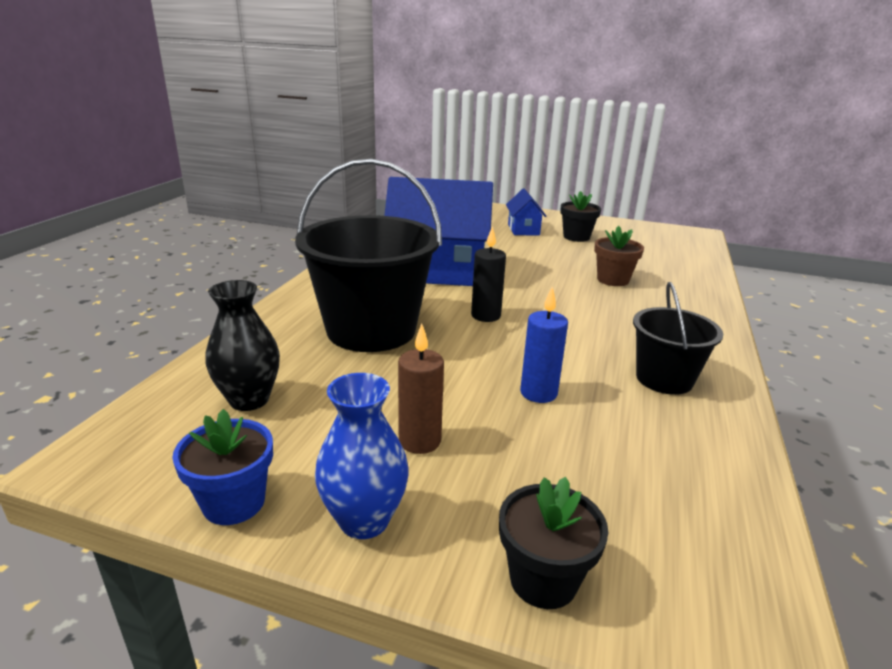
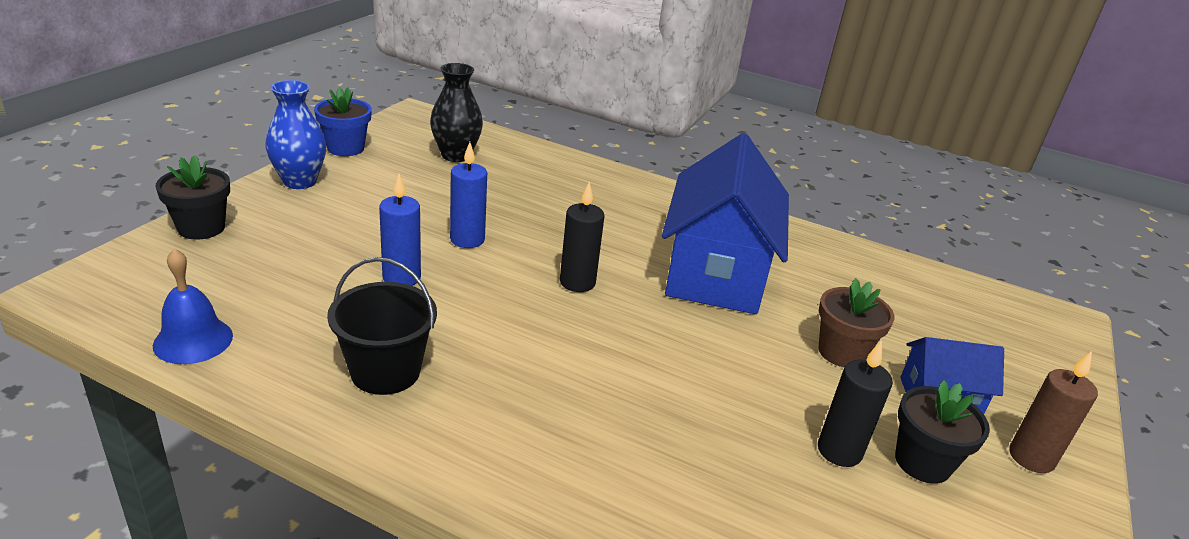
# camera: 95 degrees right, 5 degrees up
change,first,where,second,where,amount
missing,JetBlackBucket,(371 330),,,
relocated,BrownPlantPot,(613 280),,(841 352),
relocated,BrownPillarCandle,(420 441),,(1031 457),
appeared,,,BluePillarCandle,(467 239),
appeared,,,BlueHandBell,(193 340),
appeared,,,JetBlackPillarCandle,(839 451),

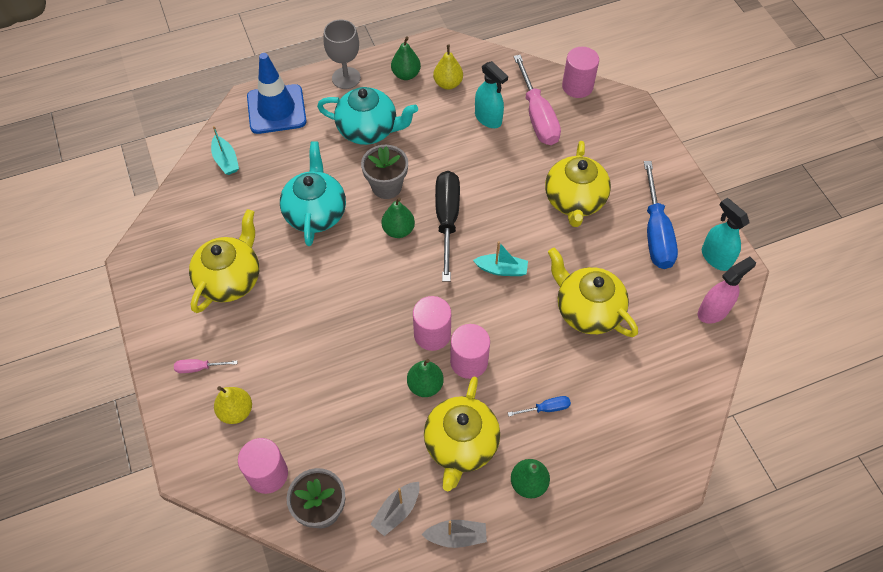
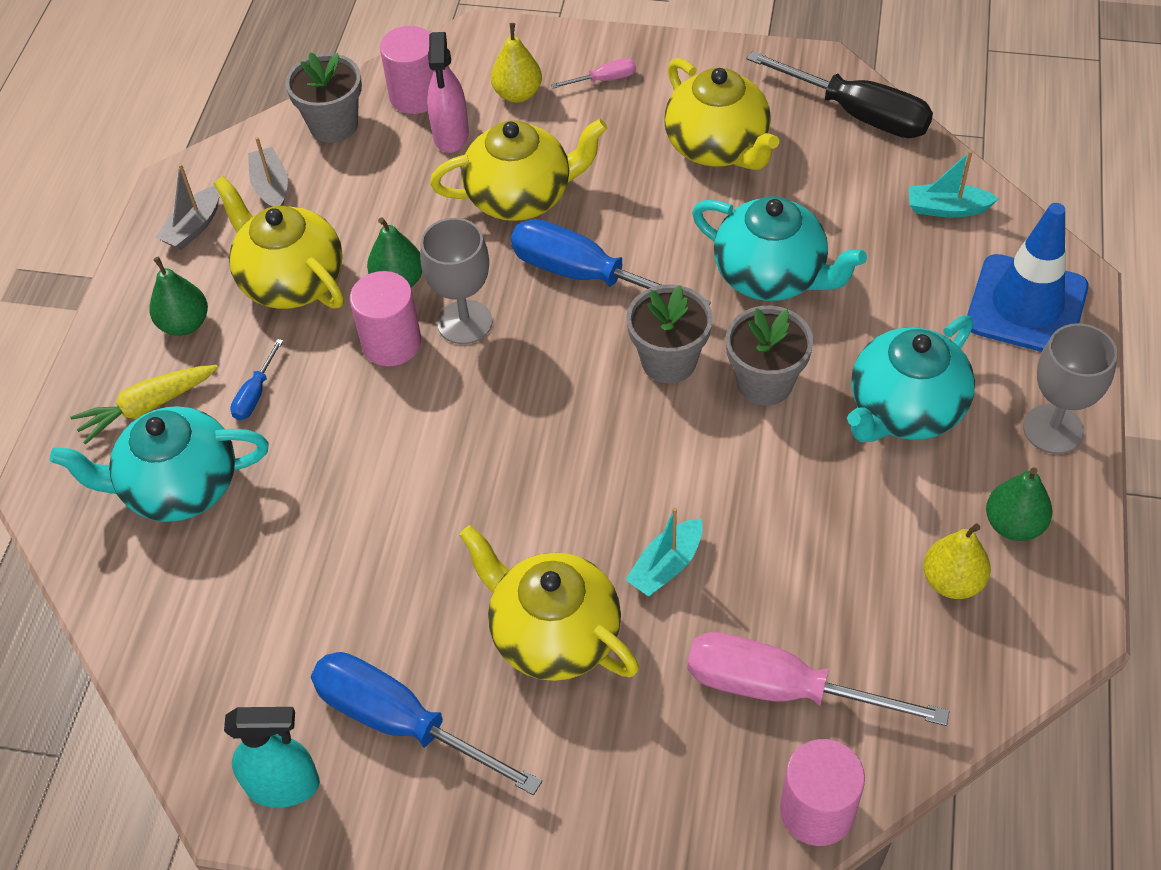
# camera: 125 degrees right, 5 degrees down
change,first,where,second,where,amount
missing,AquaSprayer,(488 118),,,
relocated,JetBlackFlatScrewdriver,(447 219),,(858 114),
exchanged,LeafGreenToyPear,(398 230),GreyPlantPot,(669 361),
relocated,AquaSailboat,(501 269),,(666 566),
relocated,BrightYellowTeaPot,(587 310),,(521 197),
relocated,RosePinkSprayer,(713 311),,(451 135),
exchanged,RosePinkSolidCylinder,(432 334),GreyWineGlass,(465 322),
spun,RosePinkFlatScrewdriver,(199 368),,(604 80),45 degrees clockwise
appeared,,,BlueFlatScrewdriver,(585 275),
appeared,,,BrightYellowRootVegetable,(147 407),
appeared,,,AquaTeaPot,(179 487),

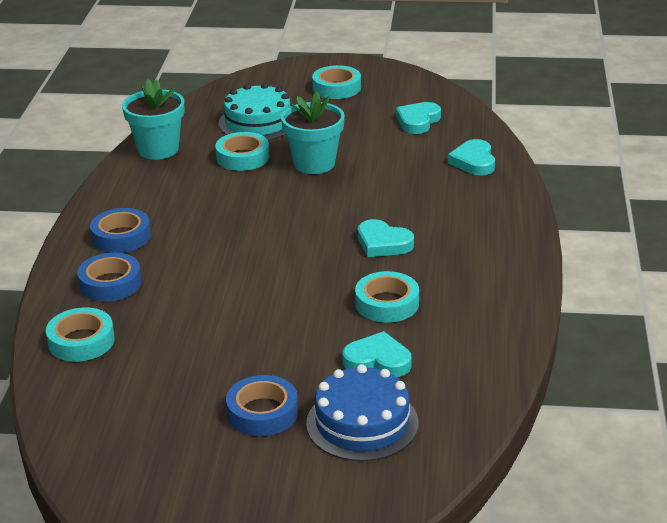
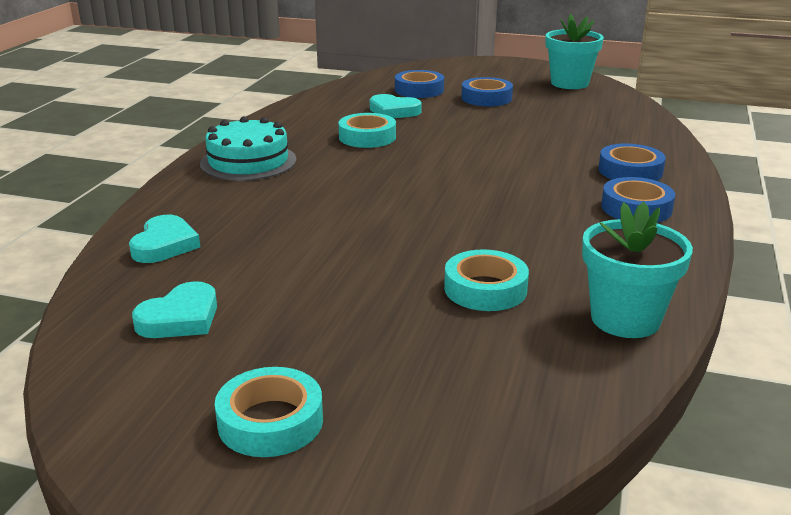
# camera: 170 degrees left, 5 degrees down
change,first,where,second,where,amount
relocated,AquaLayerCake,(258 122),,(248 161),
relocated,AquaPlantPot,(314 163),,(569 83),
missing,AquaLoveHeart,(383 243),,,
missing,AquaRollOfTape,(81 341),,,
exchanged,BlueLayerCake,(362 423),BlueRollOfTape,(419 90),

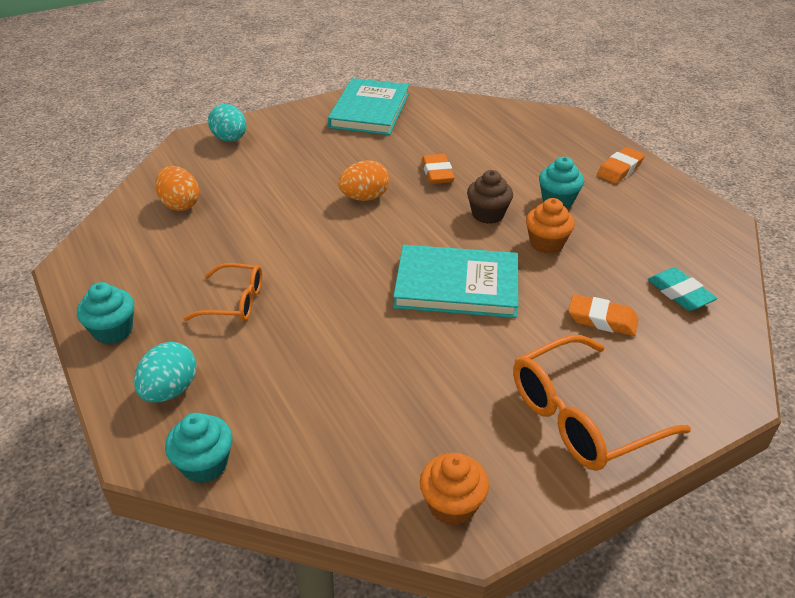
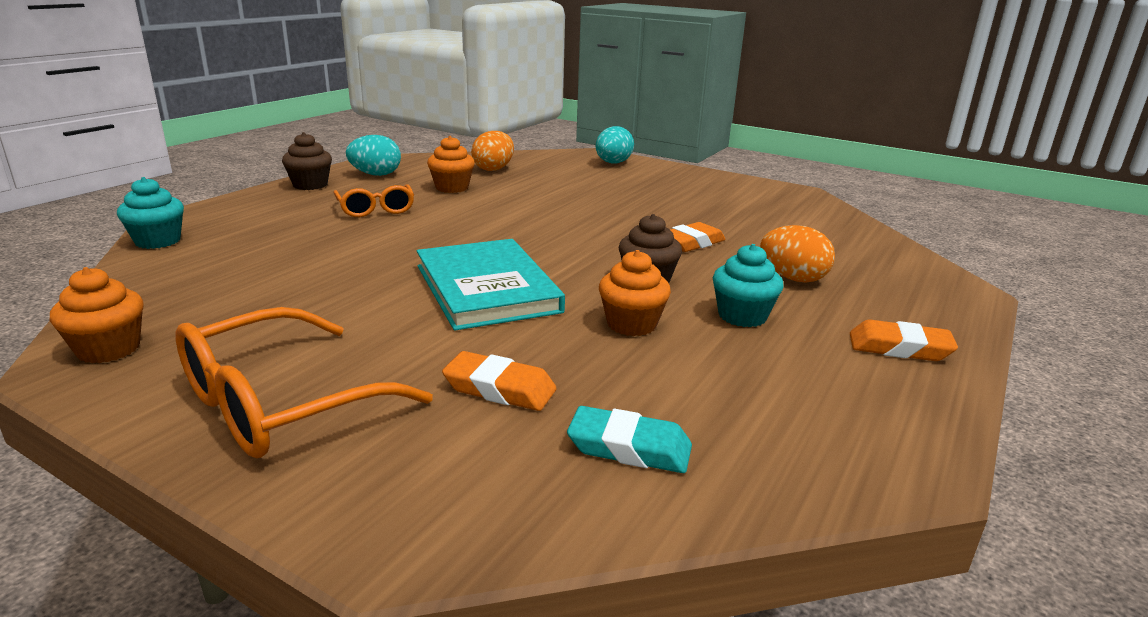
# camera: 60 degrees right, 15 degrees down
change,first,where,second,where,amount
missing,AquaHardcover,(369 110),,,
relocated,OrangeToyEgg,(364 197),,(792 278),
spun,AquaGumEraser,(679 293),,(629 448),75 degrees clockwise
colour,AquaCupcake,(113 331),BrownCupcake,(310 185),
spun,OrangeGumEraser,(602 319),,(499 389),60 degrees counterclockwise
spun,OrangeGlasses,(581 417),,(280 404),75 degrees counterclockwise
relocated,AquaToyEgg,(170 390),,(376 174),
appeared,,,OrangeCupcake,(452 188),

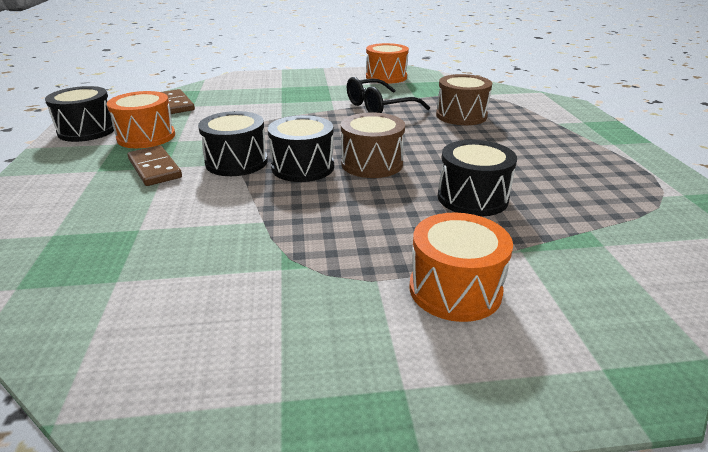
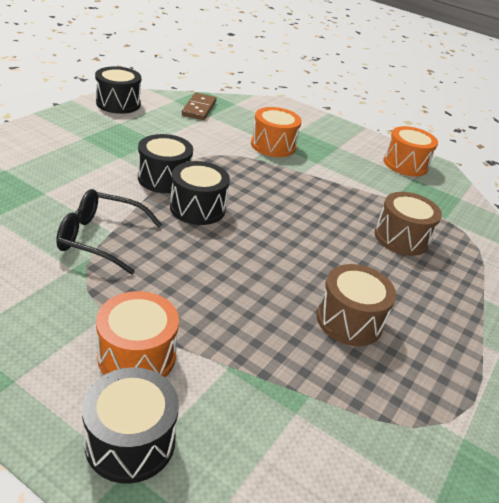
# camera: 35 degrees right, 5 degrees up
change,first,where,second,where,amount
relocated,JetBlackGlasses,(379 107),,(100 238),
relocated,OrangeSnareDrum,(146 137),,(273 145),
relocated,BrownSnareDrum,(372 163),,(349 320),
relocated,JetBlackSnareDrum,(472 198),,(130 441),
missing,BrownDominoTile,(154 168),,,

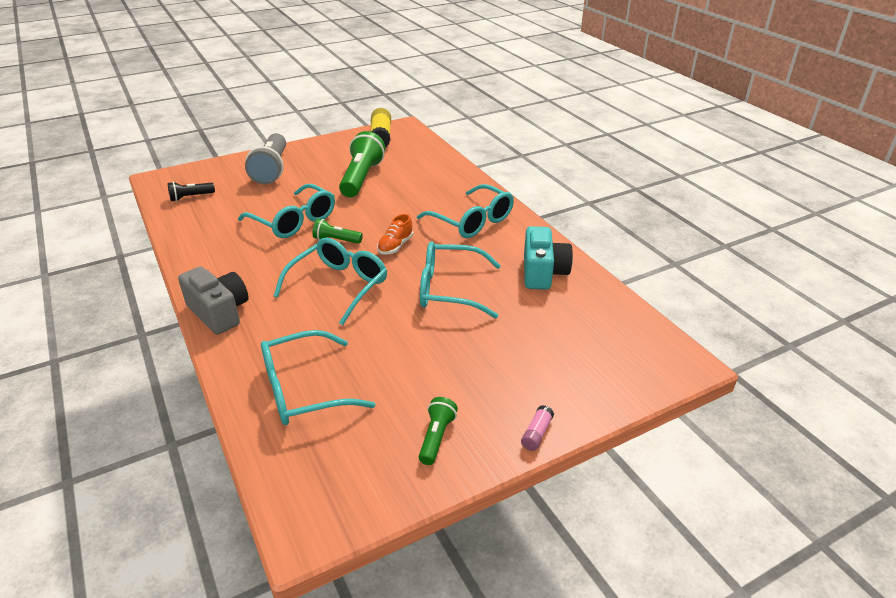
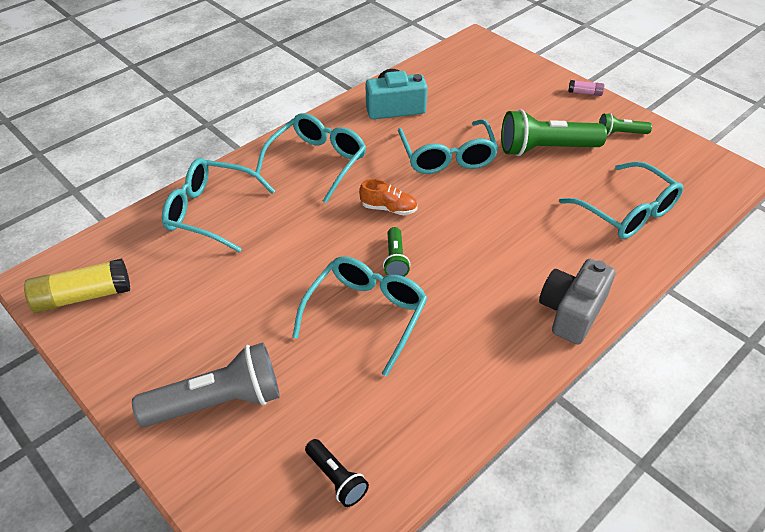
# camera: 105 degrees left, 10 degrees up
change,first,where,second,where,amount
relocated,LeafGreenPocketTorch,(361 178),,(546 149),
relocated,AquaGlasses,(338 286),,(211 212),

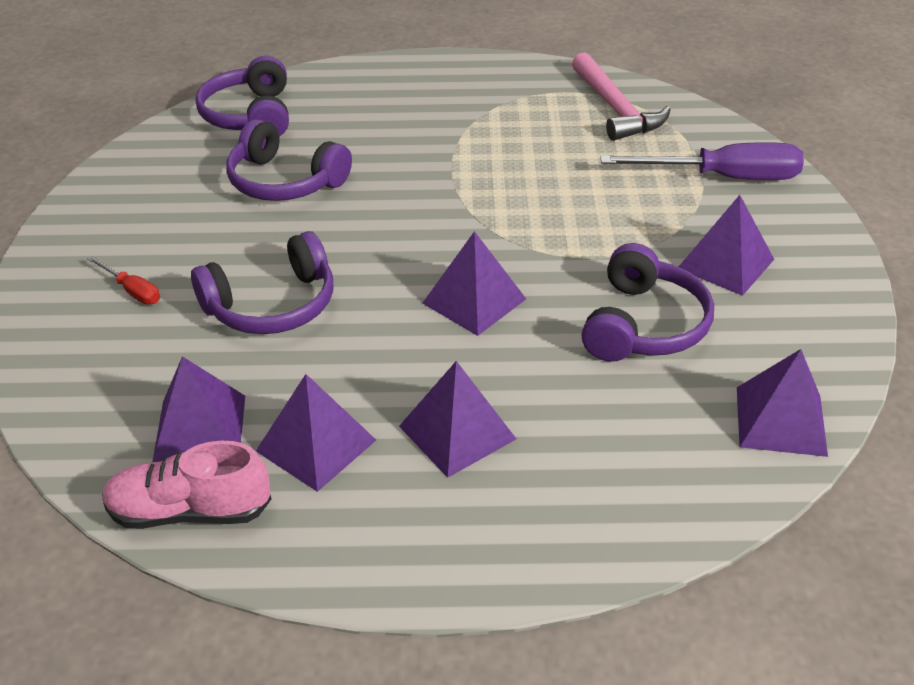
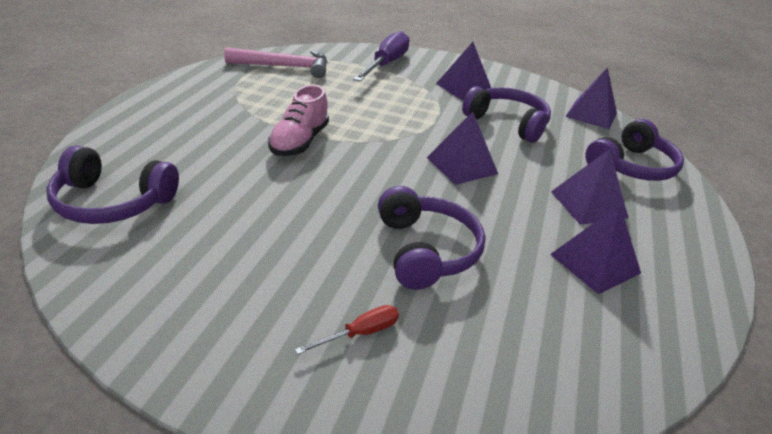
# camera: 75 degrees left, 5 degrees down
change,first,where,second,where,amount
relocated,VioletHeadset,(285 181),,(631 166),
missing,VioletPyramid,(200 428),,,
relocated,RosePinkShoe,(190 511),,(299 142),

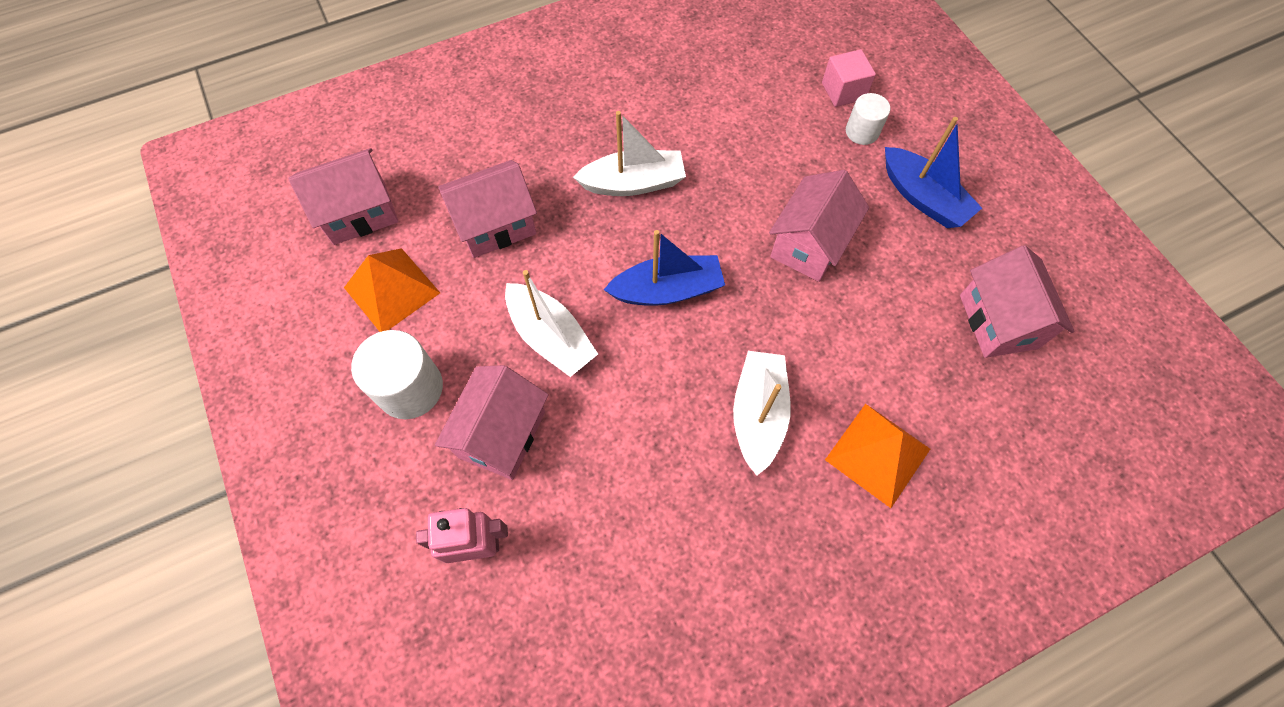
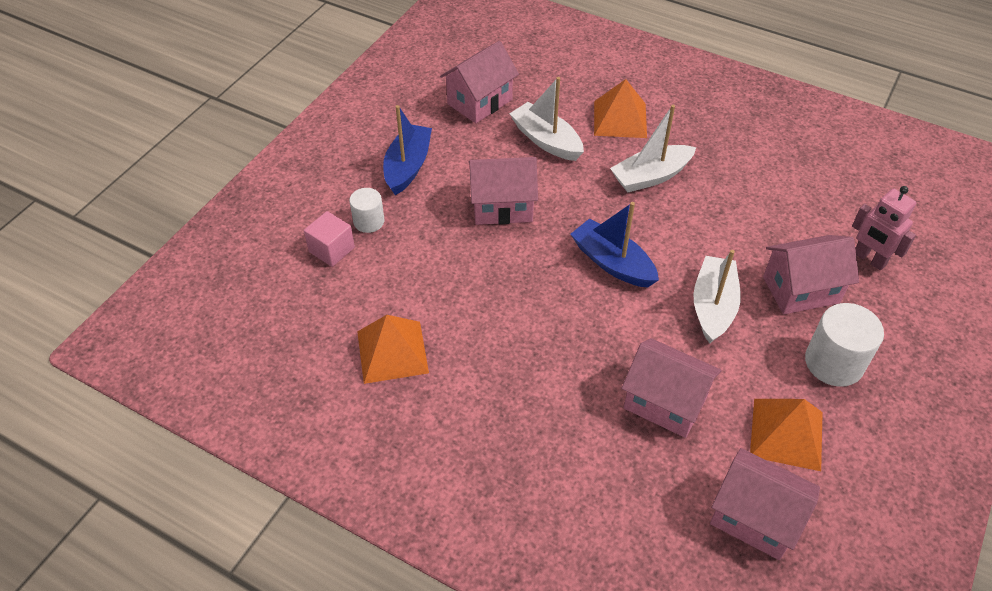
# camera: 125 degrees left, 15 degrees down
change,first,where,second,where,amount
relocated,WhiteSailboat,(633 183),,(546 140),
appeared,,,OrangePyramid,(392 351),

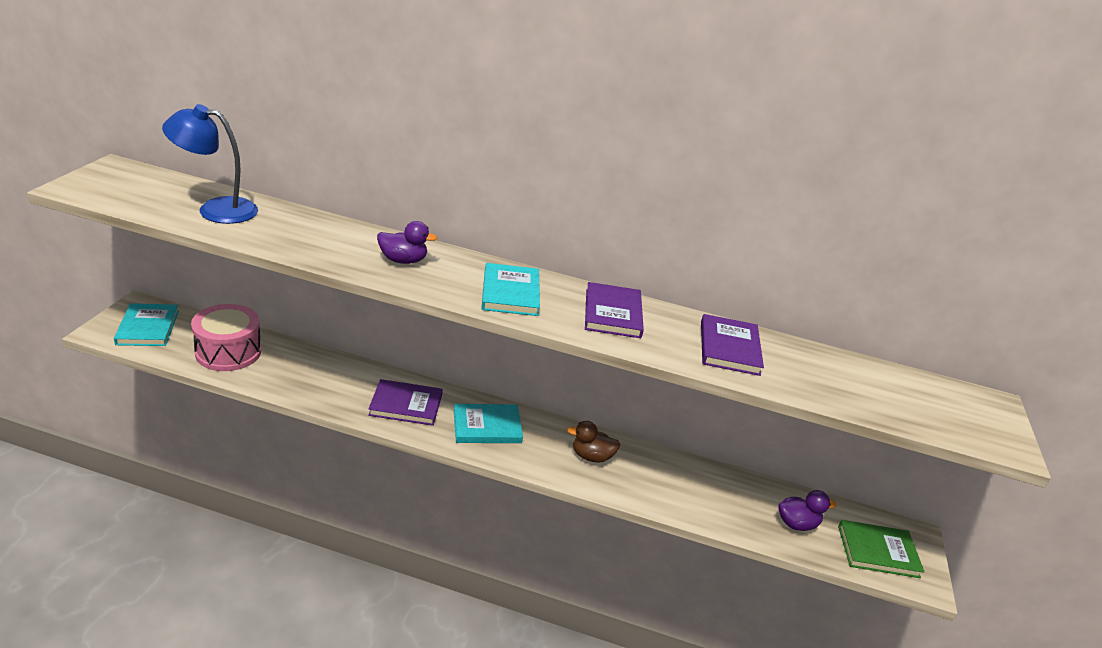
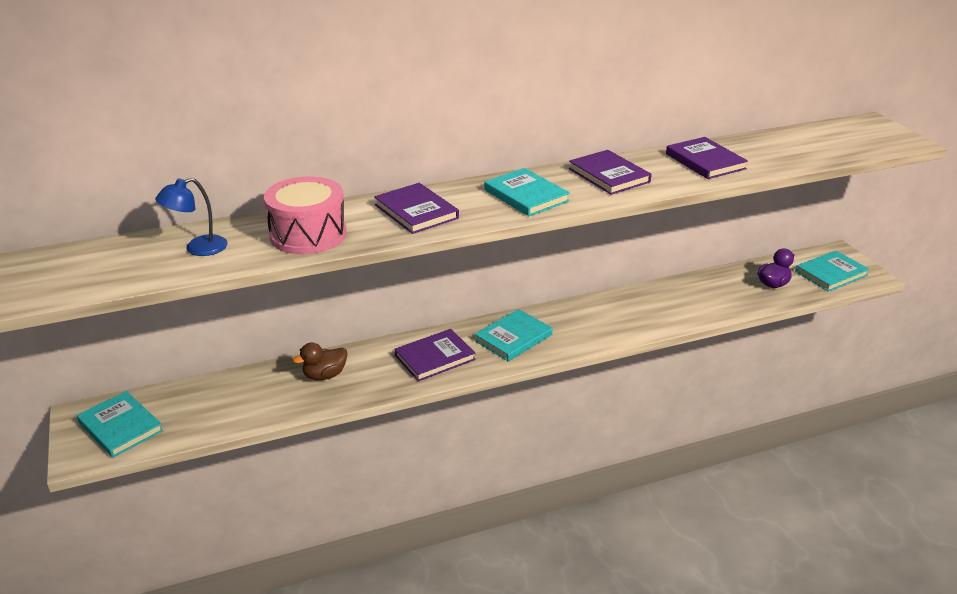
# camera: 30 degrees left, 0 degrees up
change,first,where,second,where,amount
size,BlueReadingLamp,(216 209),,(198 248),x0.65
exchanged,VioletToyDuck,(403 260),VioletHardcover,(416 211),
relocated,RosePinkSnareDrum,(228 352),,(308 234),
relocated,BrownToyDuck,(591 456),,(325 375),
colour,LeafGreenHardcover,(878 551),AquaHardcover,(831 273),

